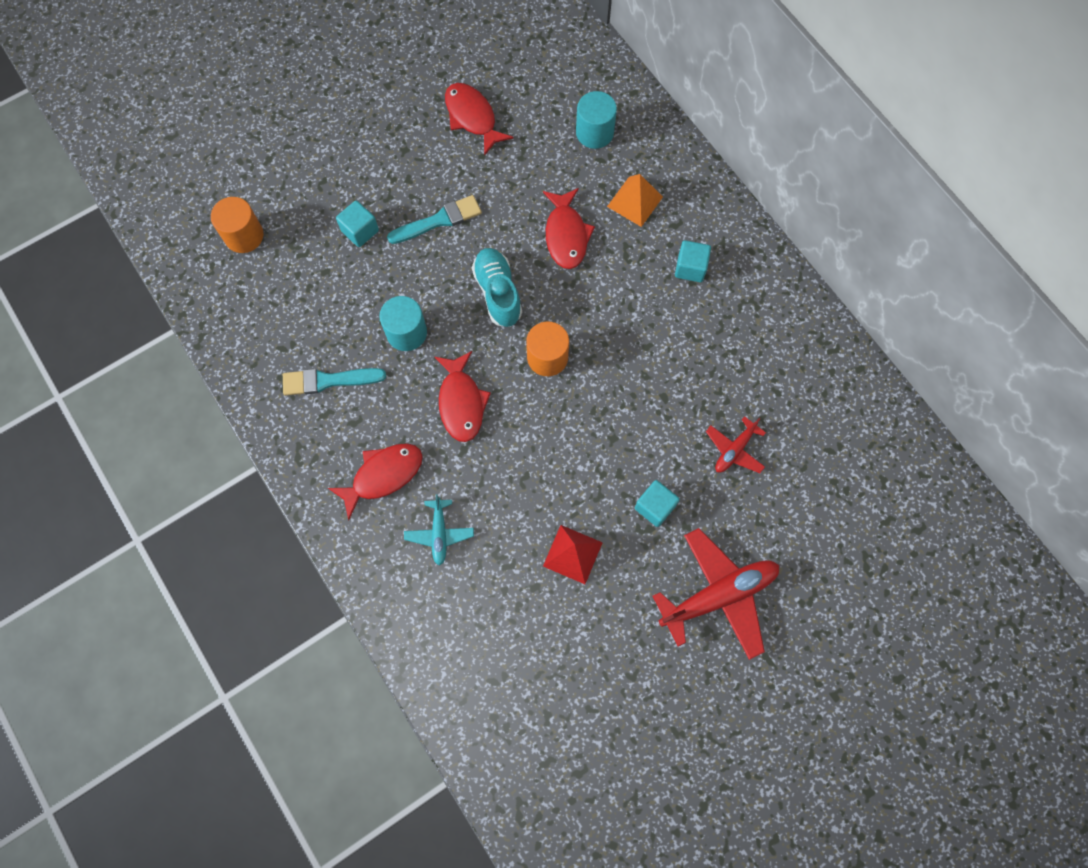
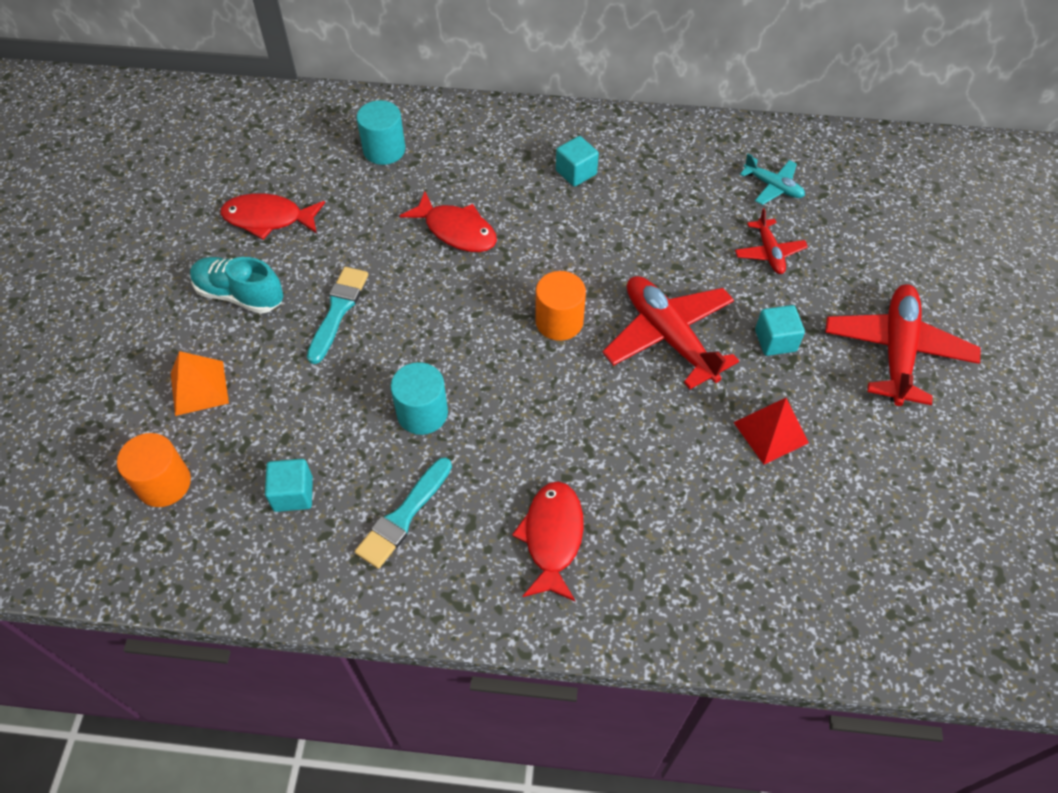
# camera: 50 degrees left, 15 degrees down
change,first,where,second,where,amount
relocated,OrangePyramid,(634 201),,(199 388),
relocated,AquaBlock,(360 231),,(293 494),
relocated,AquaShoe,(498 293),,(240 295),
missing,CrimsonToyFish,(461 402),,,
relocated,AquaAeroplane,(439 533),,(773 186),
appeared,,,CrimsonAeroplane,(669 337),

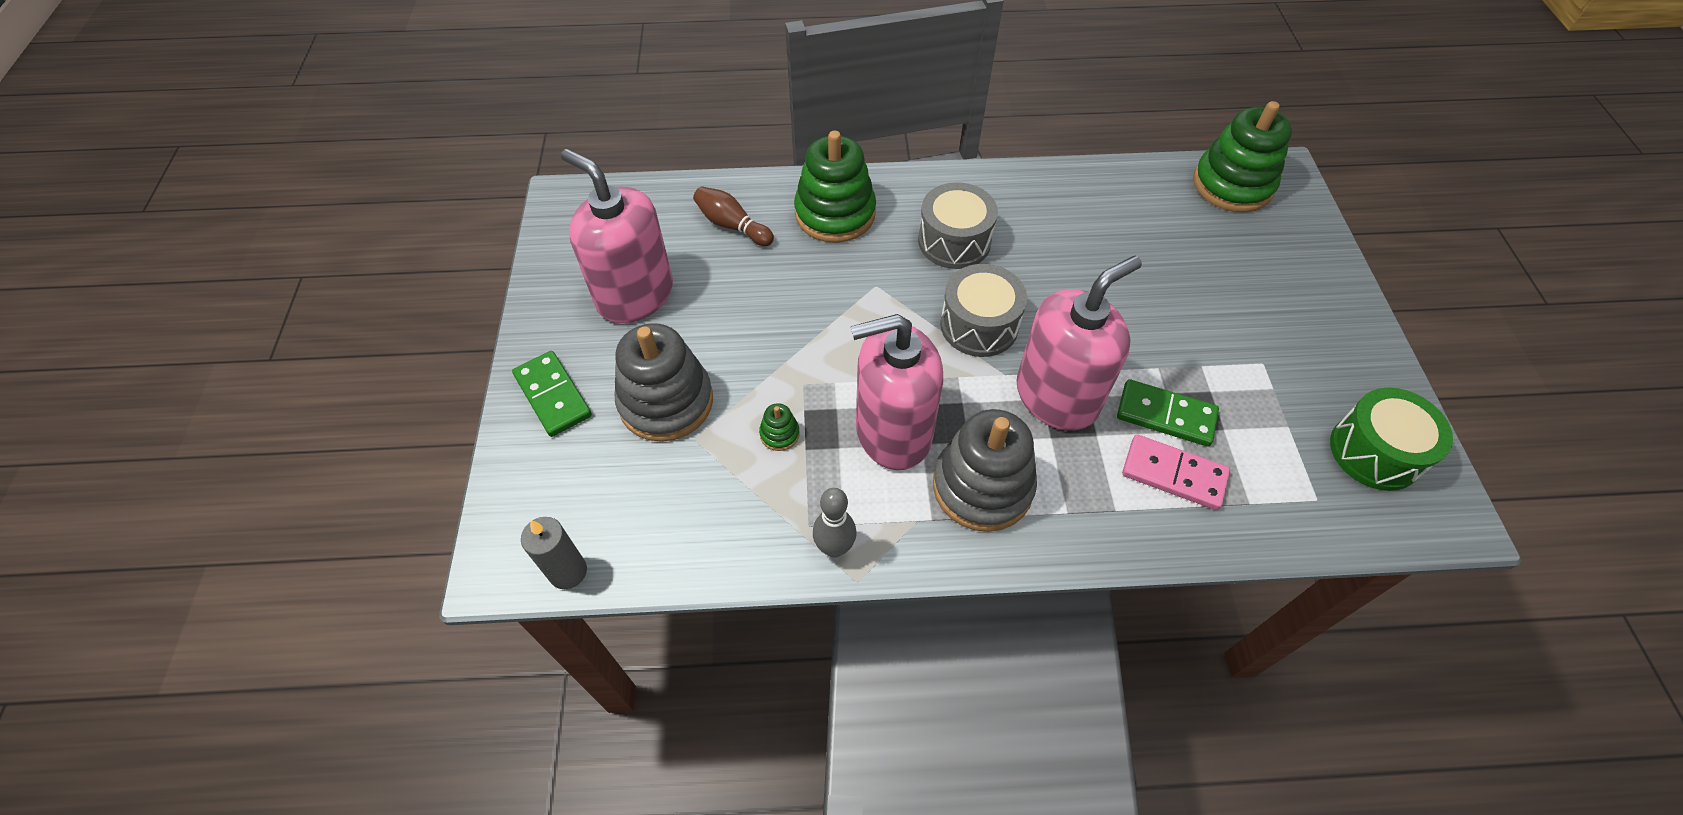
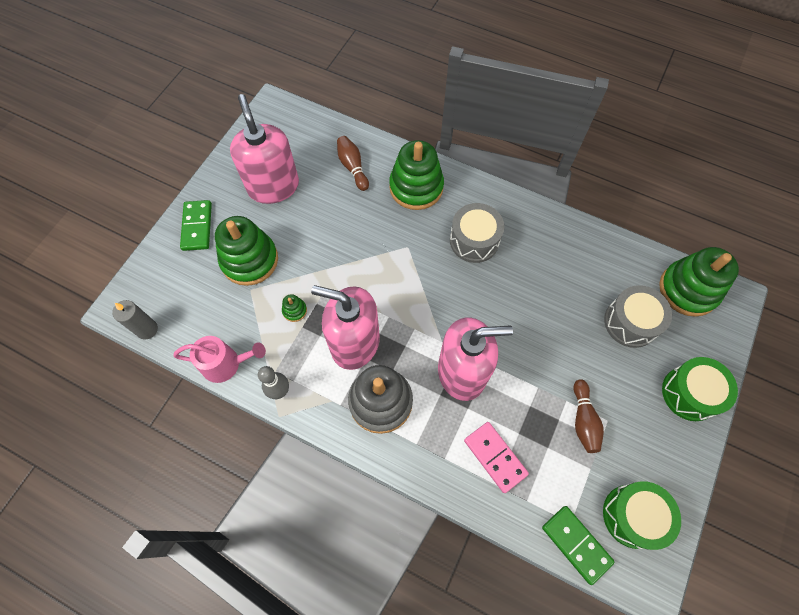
# camera: 30 degrees right, 10 degrees up
change,first,where,second,where,amount
relocated,GreySnareDrum,(979 325),,(630 322),
colour,GreyStackingRings,(666 402),LeafGreenStackingRings,(249 260),
relocated,LeafGreenDominoTile,(1165 415),,(576 544),
appeared,,,RosePinkSprinklingCan,(227 364),
appeared,,,LeafGreenSnareDrum,(690 393),
appeared,,,BrownTenpin,(583 420),

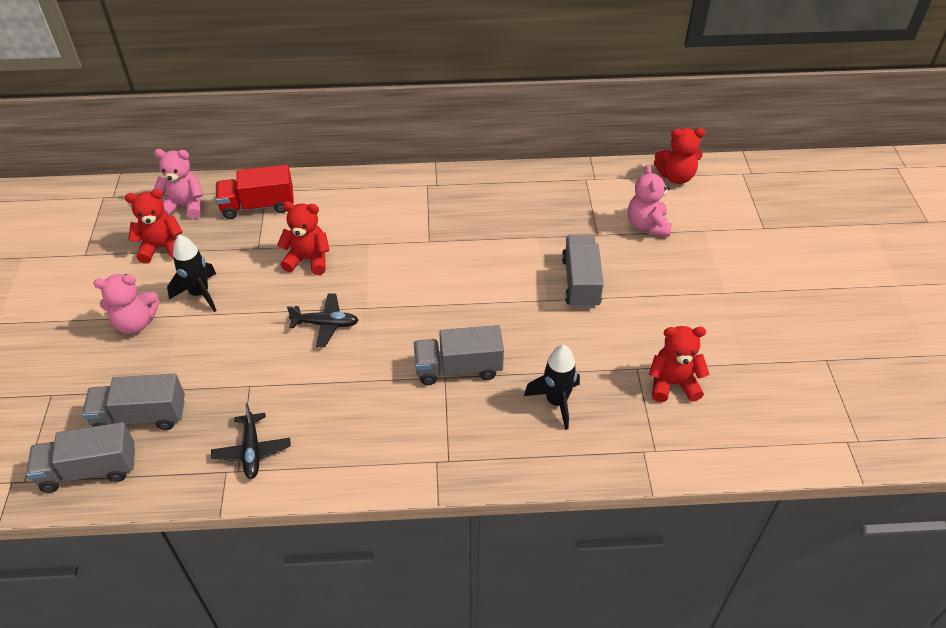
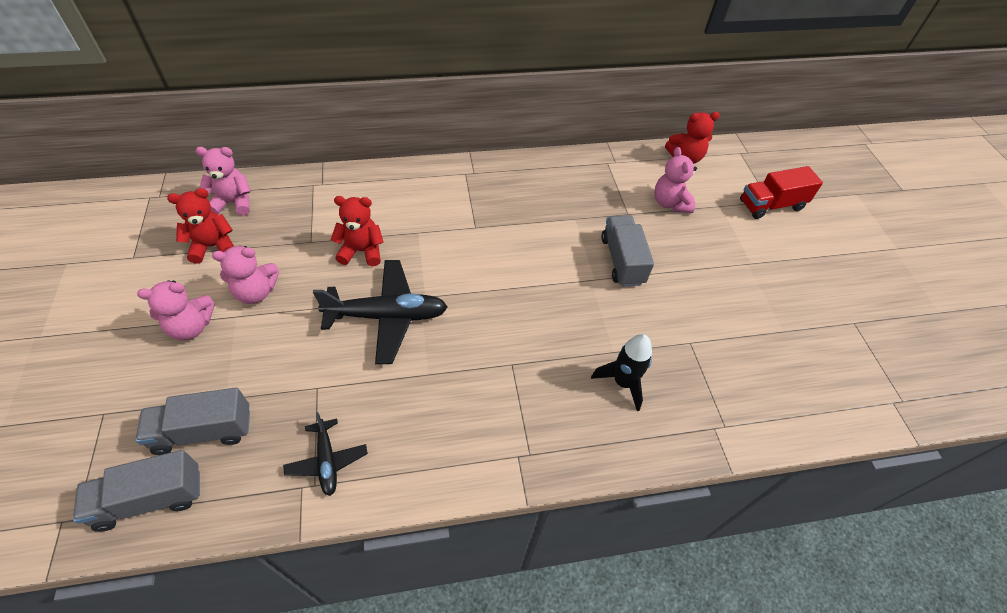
# camera: 10 degrees left, 5 degrees up
change,first,where,second,where,amount
relocated,CrimsonLorry,(258 206),,(771 205),
exchanged,JetBlackToyRocket,(200 294),RosePinkStuffedBear,(256 292),
size,JetBlackAeroplane,(325 324),,(387 316),x1.82
missing,GreyLorry,(458 368),,,
missing,CrimsonStuffedBear,(673 384),,,

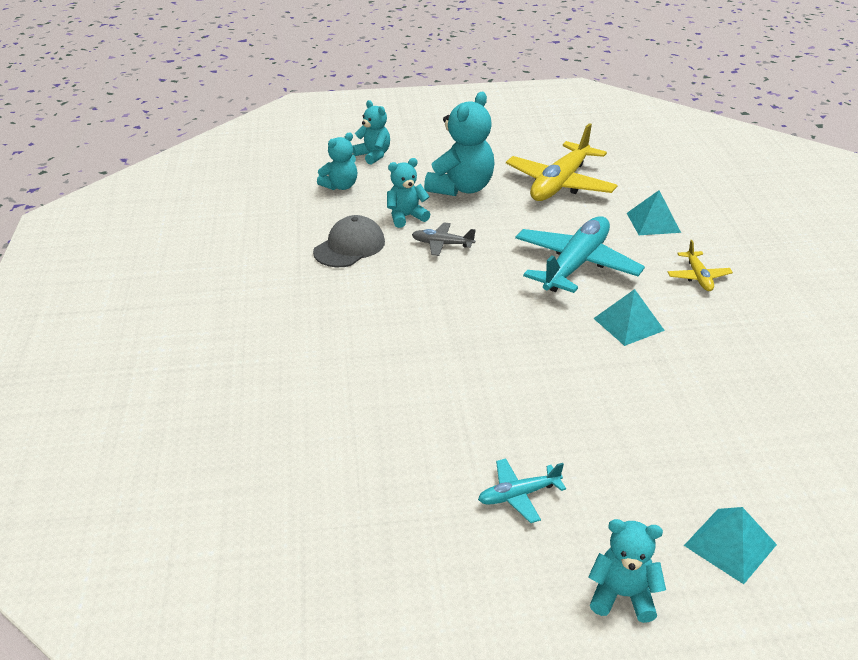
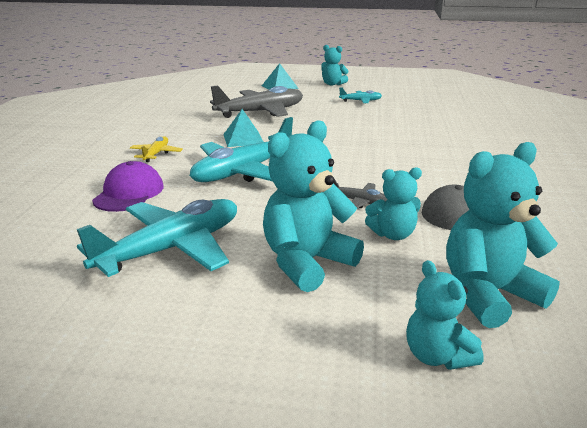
# camera: 165 degrees left, 10 degrees down
change,first,where,second,where,amount
colour,BrightYellowAeroplane,(560 184),AquaAeroplane,(172 248),
size,AquaStuffedBear,(340 186),,(488 294),x1.70
exchanged,AquaPyramid,(653 222),VioletBaseballCap,(129 193),
appeared,,,GreyAeroplane,(261 112),

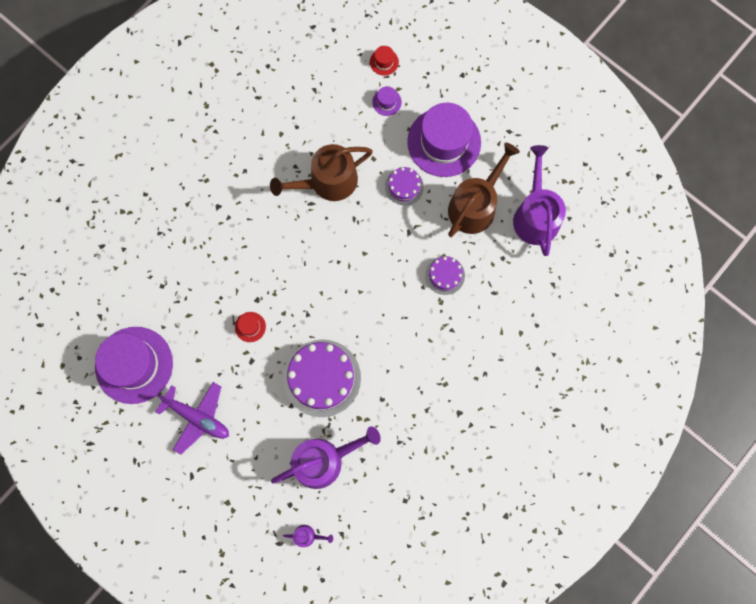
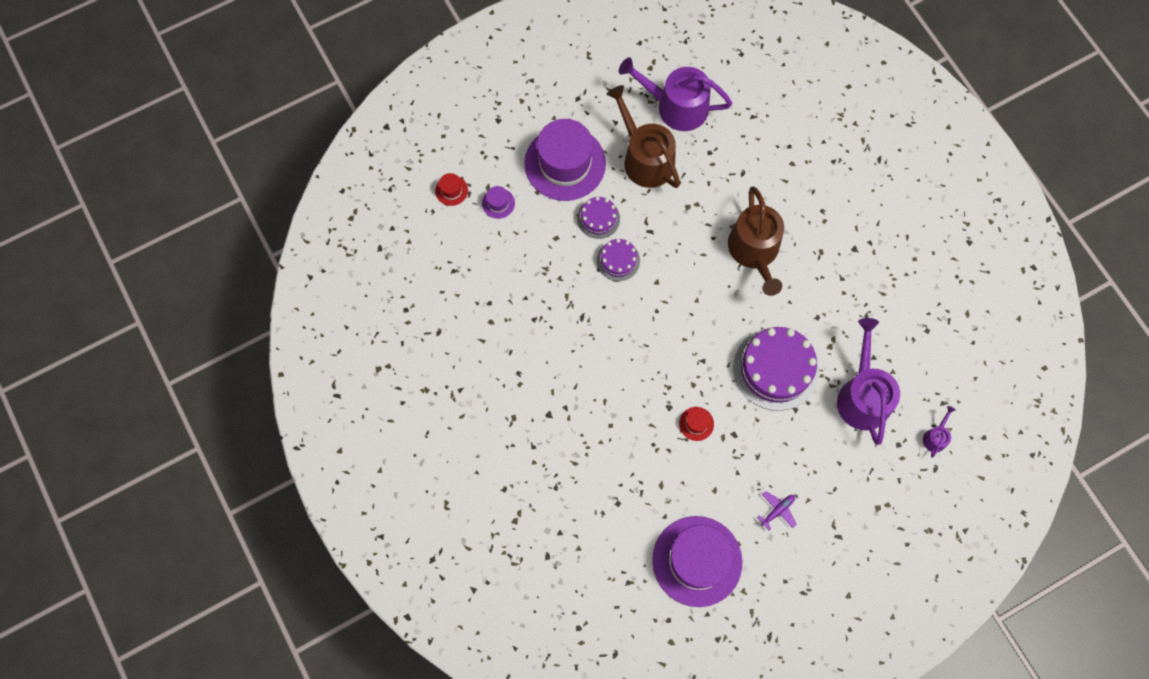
# camera: 70 degrees left, 5 degrees down
change,first,where,second,where,amount
relocated,BrownSprinklingCan,(328 182),,(754 251),
relocated,VioletLayerCake,(445 275),,(618 260),
size,VioletAeroplane,(197 418),,(777 510),x0.51

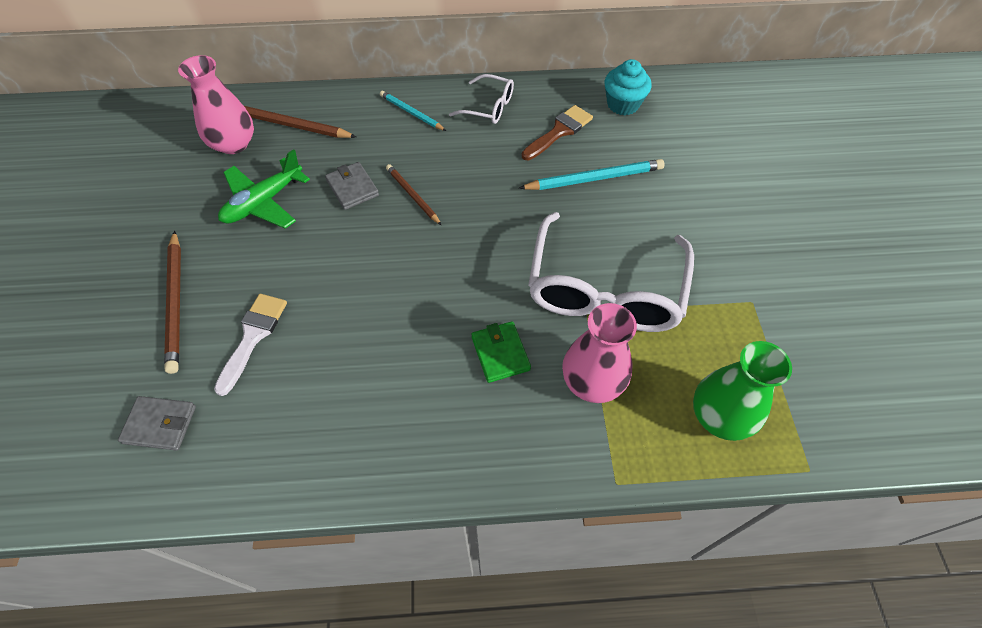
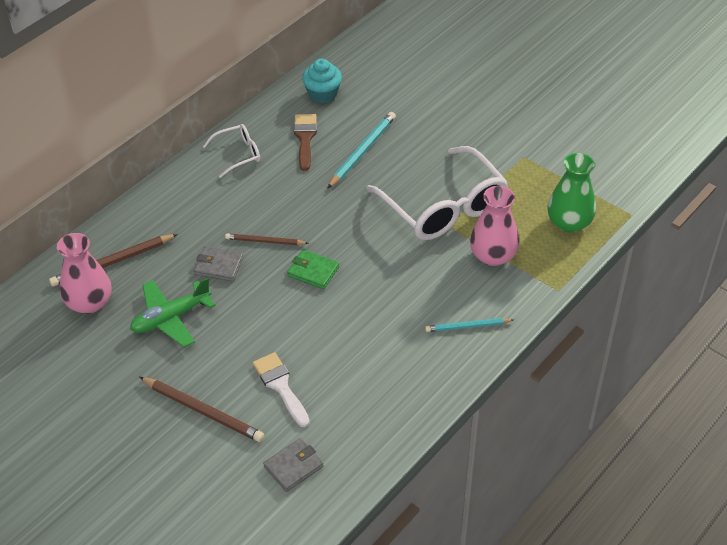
# camera: 45 degrees left, 10 degrees down
change,first,where,second,where,amount
relocated,AquaWoodenPencil,(411 113),,(467 326),
spun,LeafGreenAeroplane,(263 202),,(171 318),60 degrees clockwise
relocated,LeafGreenWallet,(500 353),,(313 271),

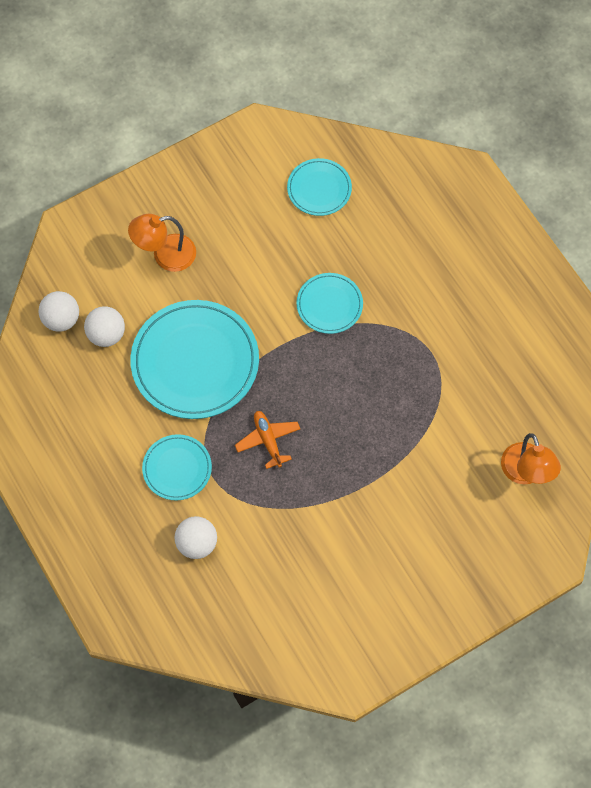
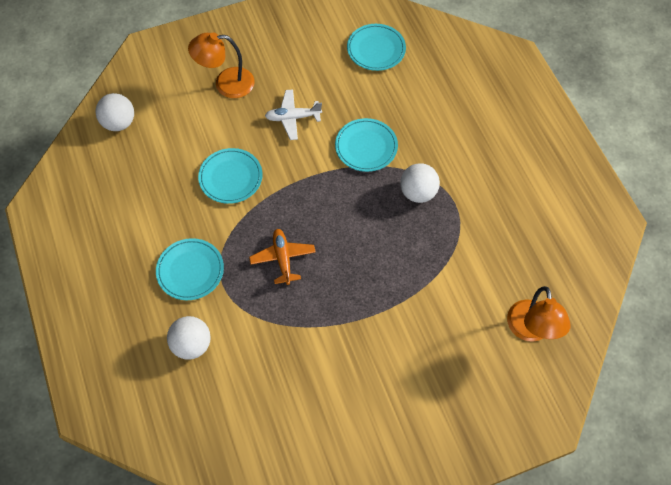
# camera: 10 degrees right, 5 degrees down
change,first,where,second,where,amount
size,AquaPlate,(195 362),,(230 177),x0.53
relocated,WhiteBall,(106 334),,(418 192),
appeared,,,WhiteAeroplane,(293 118),

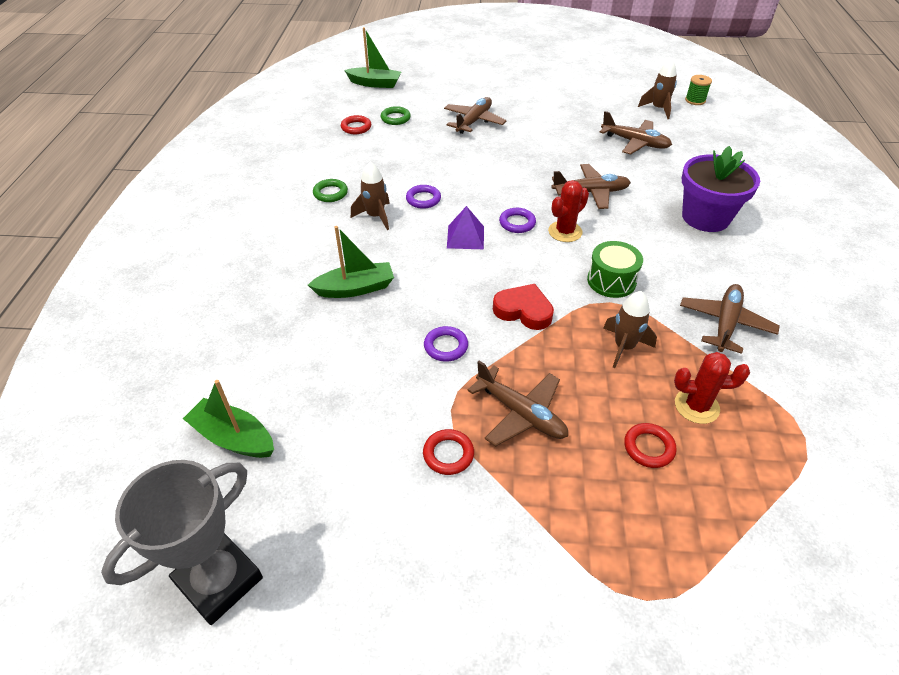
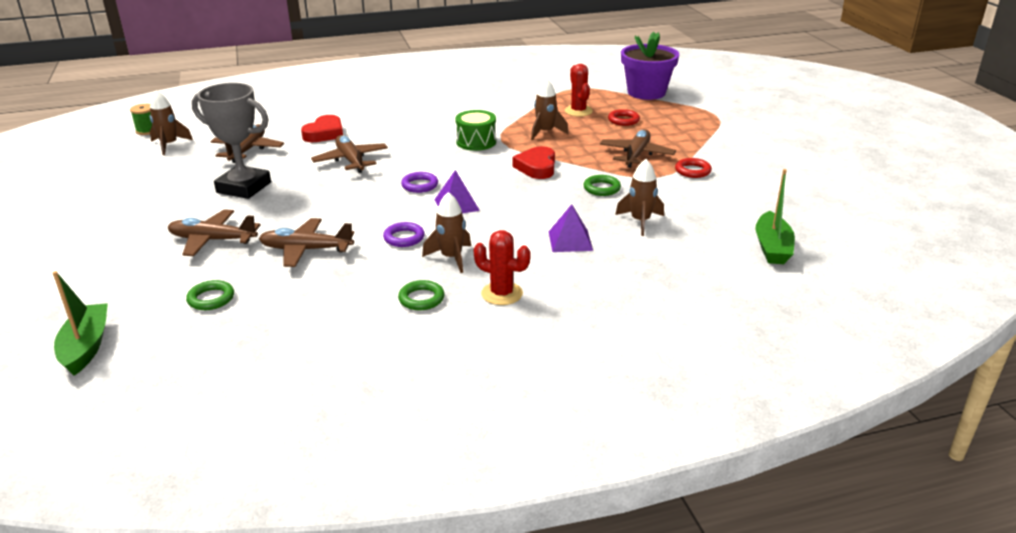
# camera: 110 degrees left, 15 degrees down
change,first,where,second,where,amount
missing,CrimsonHoop,(356 127),,,
relocated,VioletPlantPot,(705 217),,(646 92),
relocated,CrimsonPricklyPlant,(565 232),,(502 294),
exchanged,LeafGreenSailboat,(355 288),VioletPyramid,(570 241),
relocated,BrownAeroplane,(725 323),,(306 250),
colour,VioletHoop,(446 346),LeafGreenHoop,(601 188),
relocated,GreyPrizeCup,(219 580),,(244 187),
appeared,,,CrimsonLoveHeart,(324 133),
appeared,,,BrownToyRocket,(640 221),

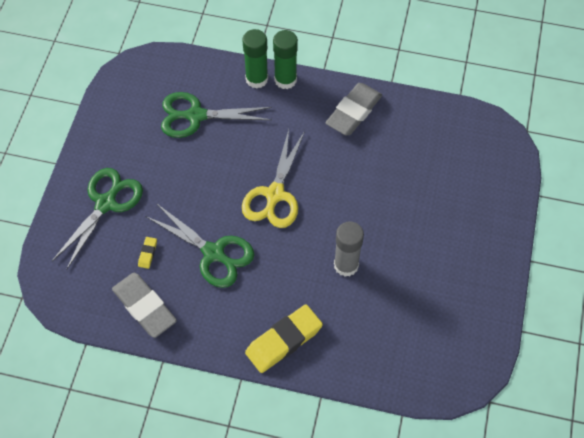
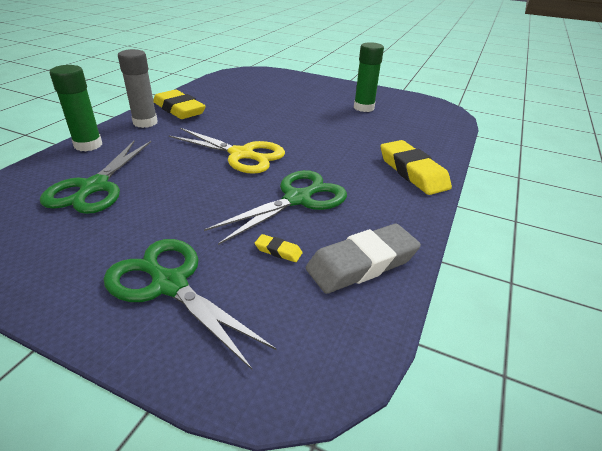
# camera: 80 degrees left, 25 degrees down
change,first,where,second,where,amount
relocated,LeafGreenStickOfGlue,(285 80),,(364 108),
colour,GreyGumEraser,(353 112),BrightYellowGumEraser,(179 109),
relocated,GreyStickOfGlue,(346 265),,(145 122),

